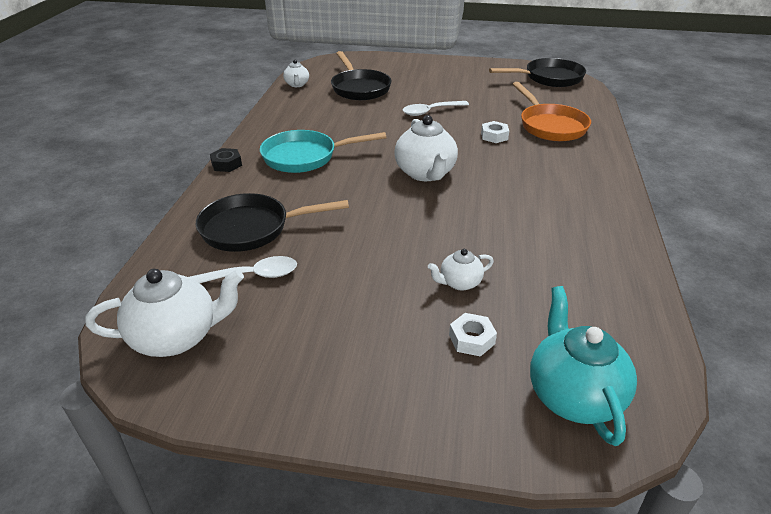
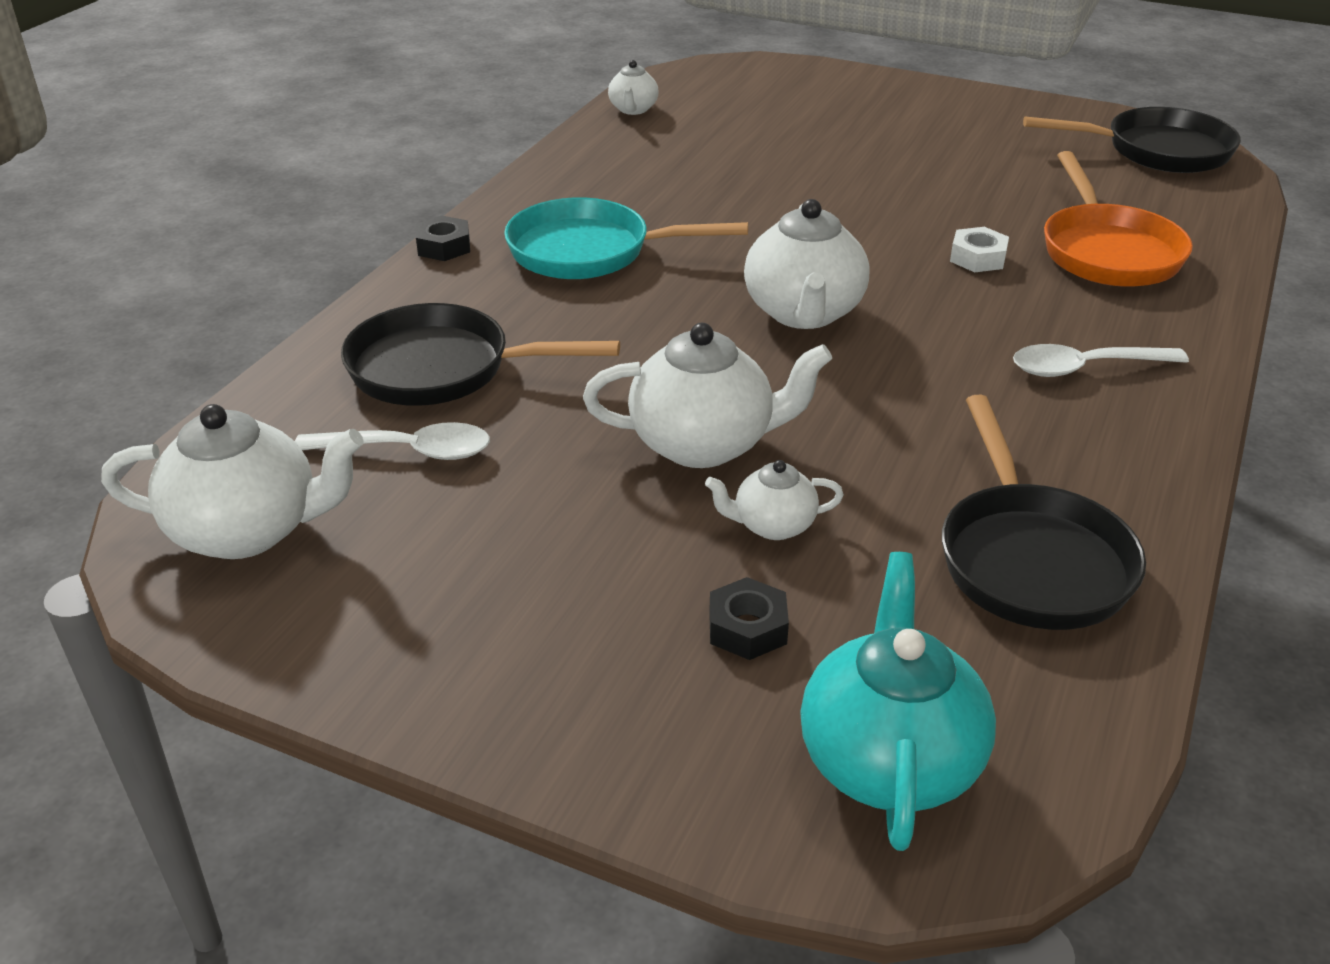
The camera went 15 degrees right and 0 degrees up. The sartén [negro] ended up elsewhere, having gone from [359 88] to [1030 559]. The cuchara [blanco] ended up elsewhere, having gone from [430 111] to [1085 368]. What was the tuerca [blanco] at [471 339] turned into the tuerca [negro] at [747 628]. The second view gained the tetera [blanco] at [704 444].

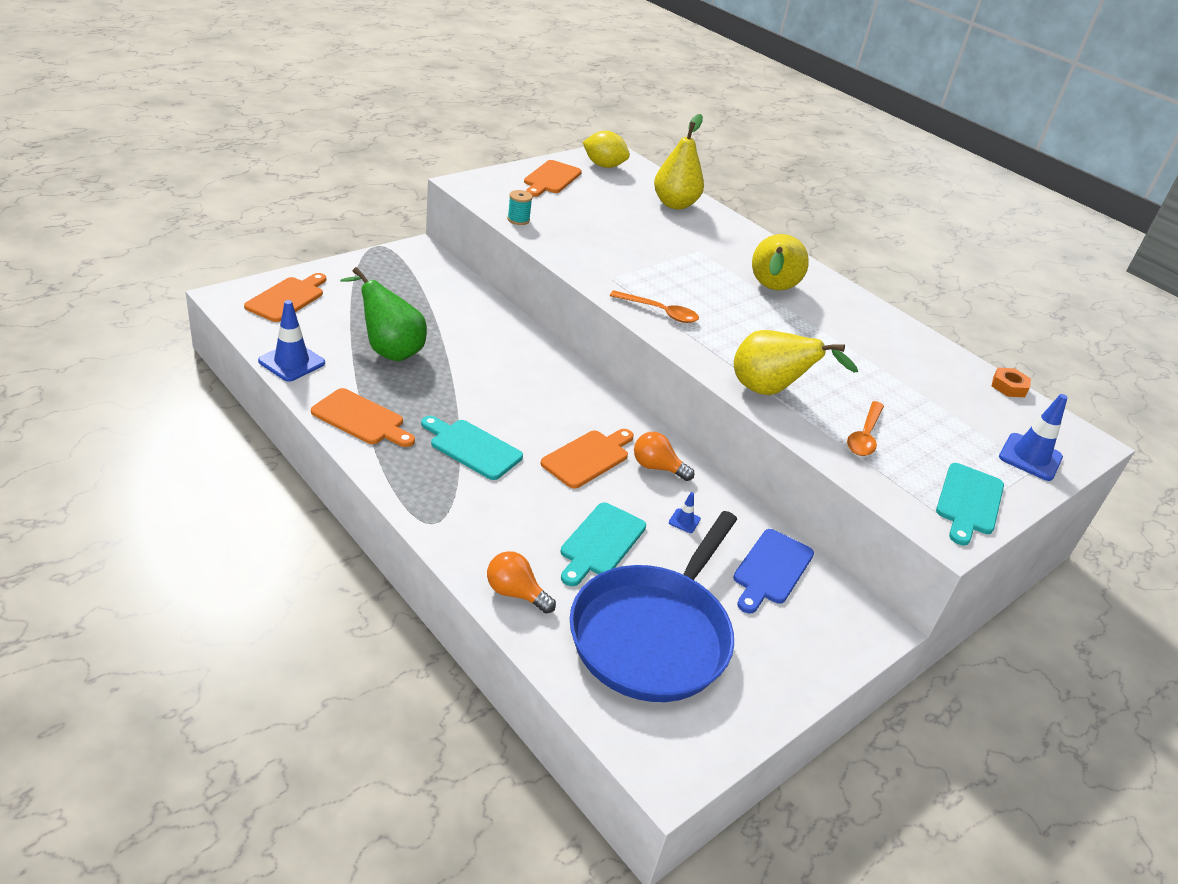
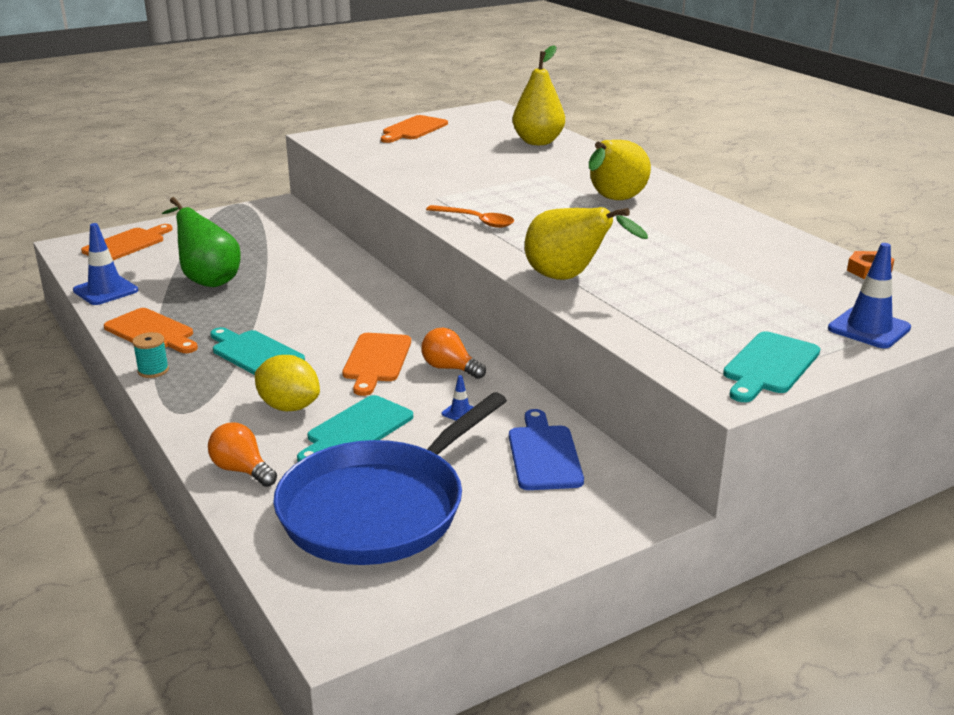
The camera went 15 degrees right and 10 degrees down. The limón [amarillo] ended up elsewhere, having gone from [603 166] to [289 407]. The carrete [turquesa] ended up elsewhere, having gone from [518 220] to [153 371]. The second view lost the cuchara [naranja] at [864 436]. The tabla de cortar [naranja] at [588 458] ended up facing another way, 135 degrees clockwise from before. The tabla de cortar [azul] at [771 569] ended up facing another way, 135 degrees clockwise from before.

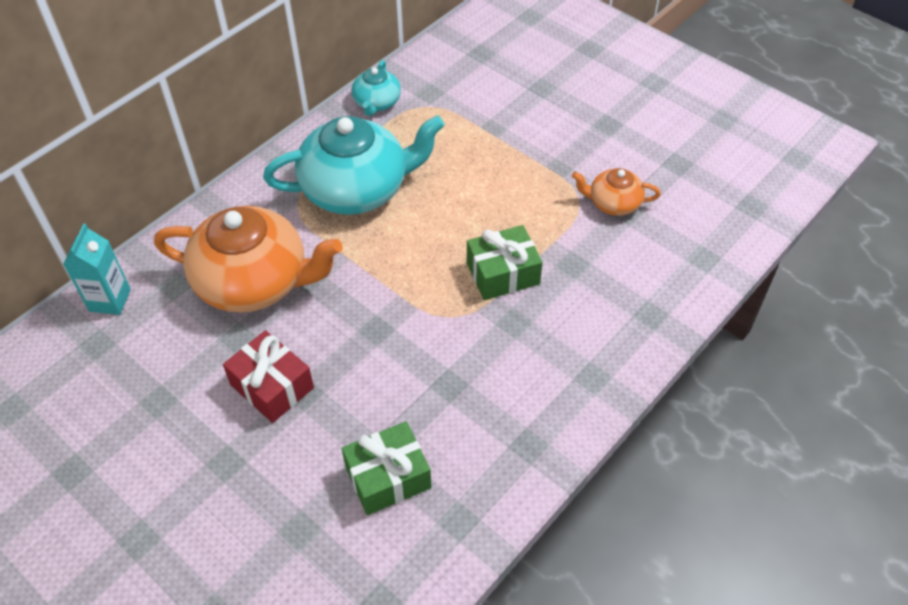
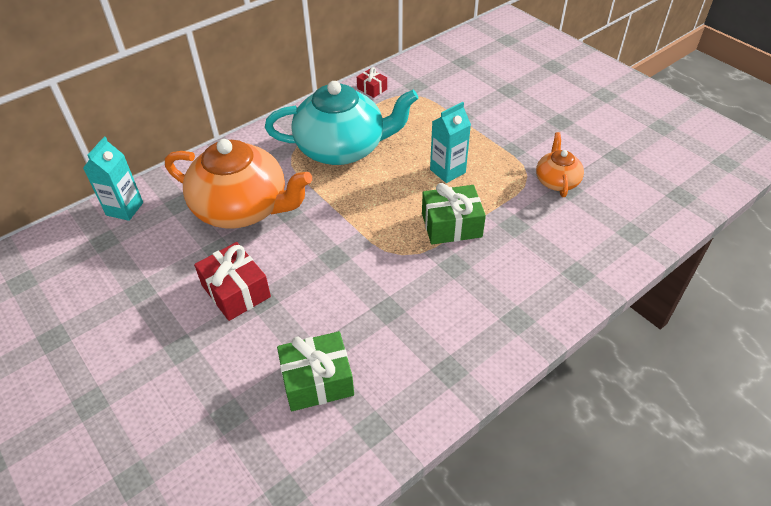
The camera went 10 degrees right and 5 degrees down. Where the tetera [turquesa] stood at [376 103], the regalo [rojo] came to stand at [372 89]. The tetera [naranja] at [613 203] ended up facing another way, 75 degrees clockwise from before. The second view gained the cartón de leche [turquesa] at [447 171].

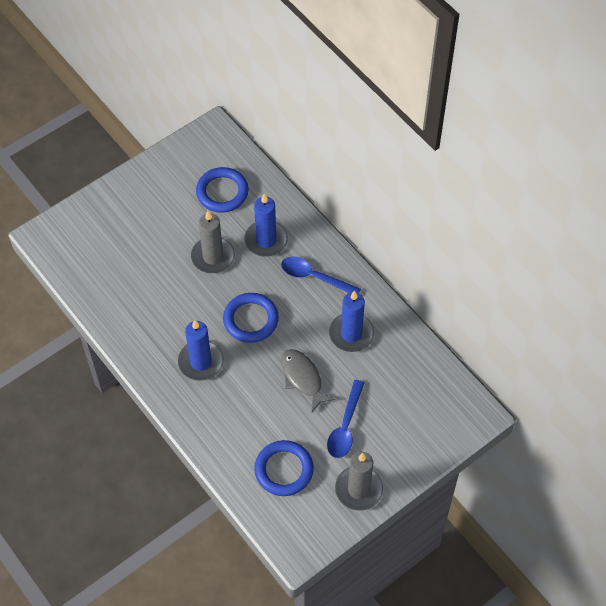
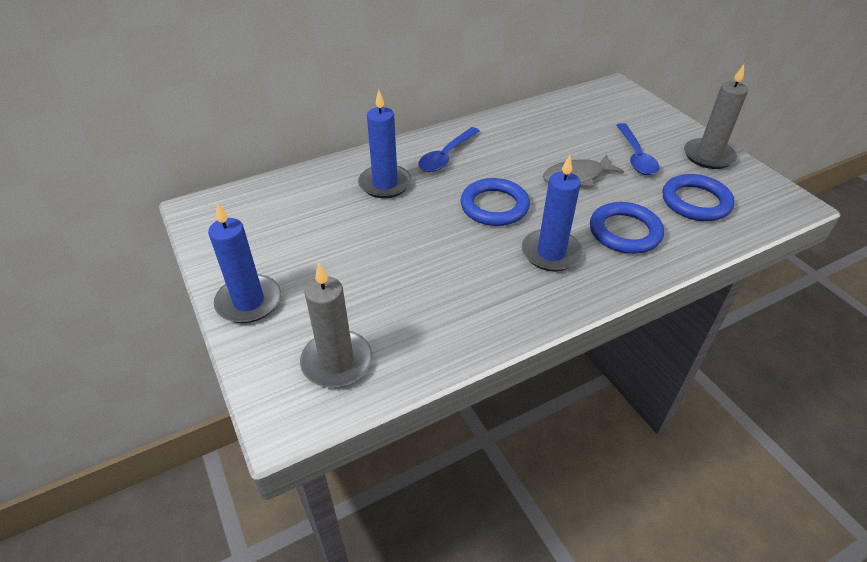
The camera went 80 degrees left and 15 degrees down. The anillo [azul] ended up elsewhere, having gone from [222 192] to [625 232]. The vela [gris] ended up elsewhere, having gone from [213 257] to [337 362]. The vela [azul] ended up elsewhere, having gone from [351 334] to [249 301]. The cuchara [azul] at [345 427] ended up facing another way, 60 degrees clockwise from before.

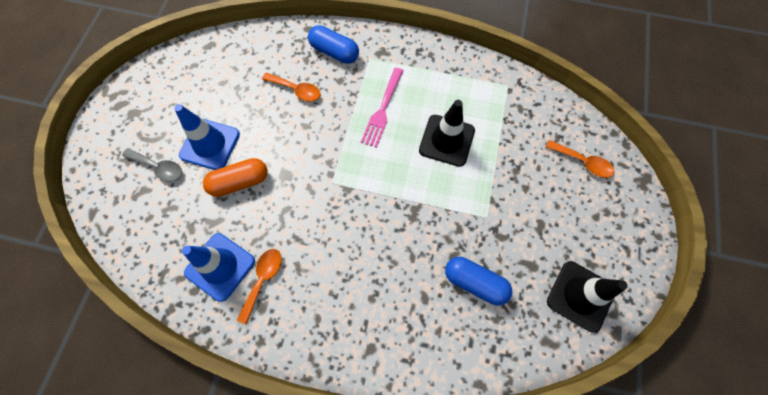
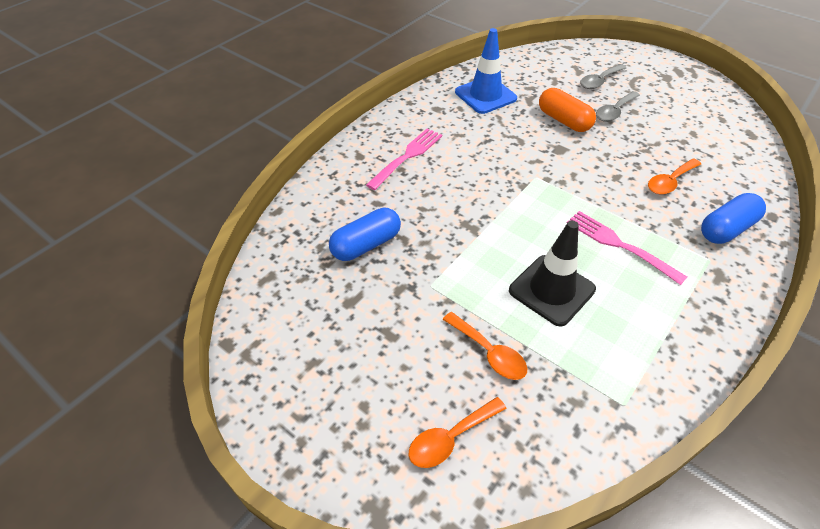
The camera went 115 degrees right and 20 degrees down. Where the cono de tráfico [azul] stood at [210 144], the cuchara [gris] came to stand at [614 111]. The cápsula [naranja] at [240 182] ended up facing another way, 45 degrees counterclockwise from before. The cuchara [naranja] ended up elsewhere, having gone from [263 280] to [489 353]. The second view lost the cono de tráfico [negro] at [580 296]. The second view gained the tenedor [rosa] at [407 157].

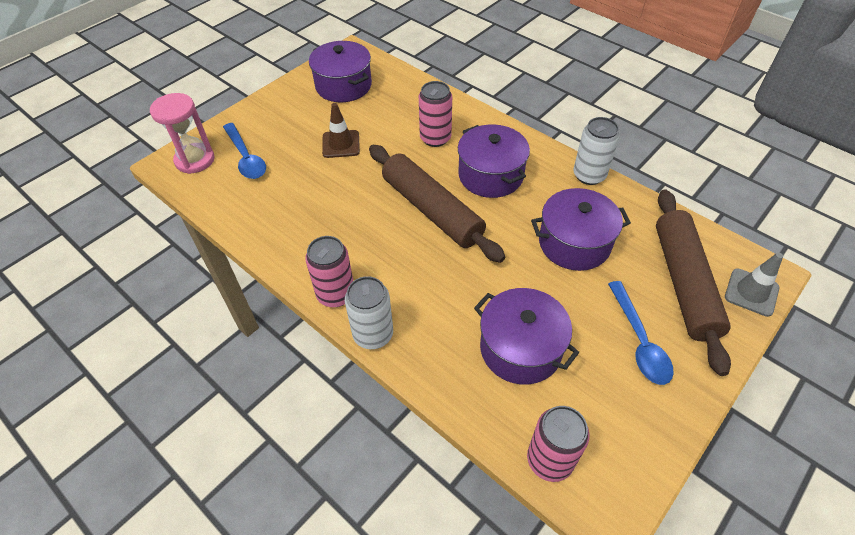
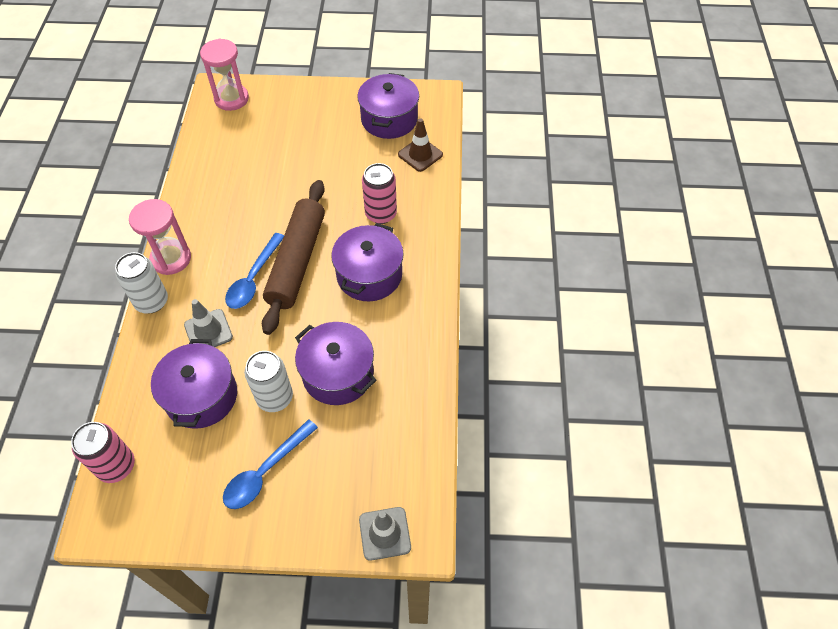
The camera went 50 degrees right and 5 degrees up. The cono de tráfico [marrón] ended up elsewhere, having gone from [341 144] to [420 154]. The lata [blanco] ended up elsewhere, having gone from [589 175] to [275 397]. The cuchara [azul] ended up elsewhere, having gone from [246 158] to [253 278]. The second view lost the rodillo [marrón] at [683 283]. Where the lata [rosa] stood at [336 294], the reloj de arena [rosa] came to stand at [171 259]. The second view gained the cono de tráfico [gris] at [208 331].

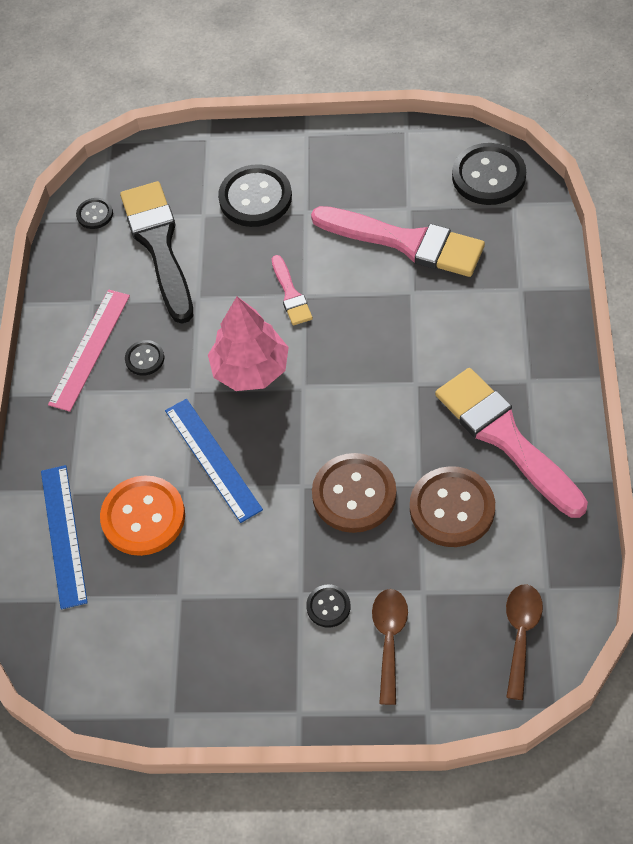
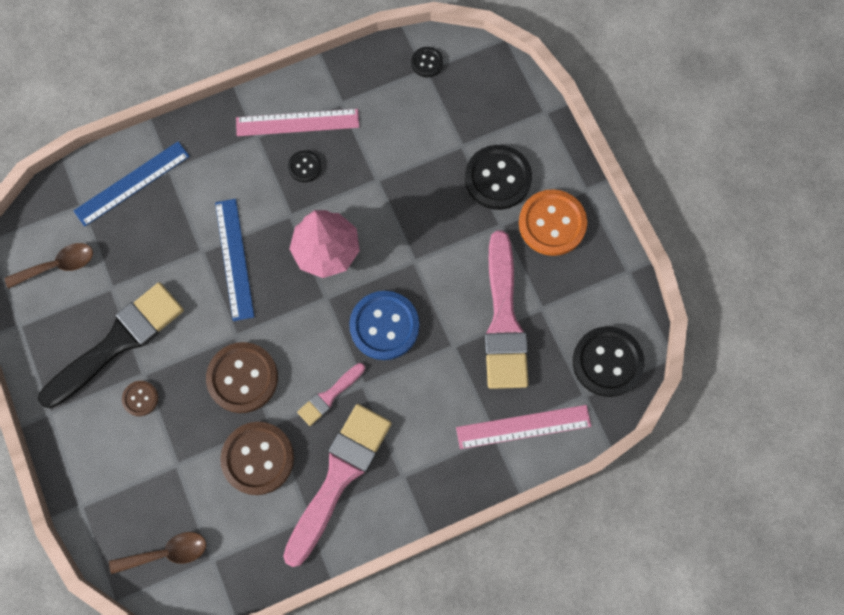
The camera went 60 degrees right and 15 degrees up. The pincel [negro] ended up elsewhere, having gone from [159 245] to [118 342]. The pincel [rosa] ended up elsewhere, having gone from [291 294] to [329 396]. The regla [azul] at [213 459] ended up facing another way, 45 degrees counterclockwise from before. The botón [naranja] ended up elsewhere, having gone from [143 517] to [552 223]. What was the botón [negro] at [328 606] turned into the botón [marrón] at [140 398]. The cuchara [marrón] ended up elsewhere, having gone from [389 639] to [58 266]. The second view gained the botón [azul] at [384 326]. The second view gained the regla [rosa] at [523 427].

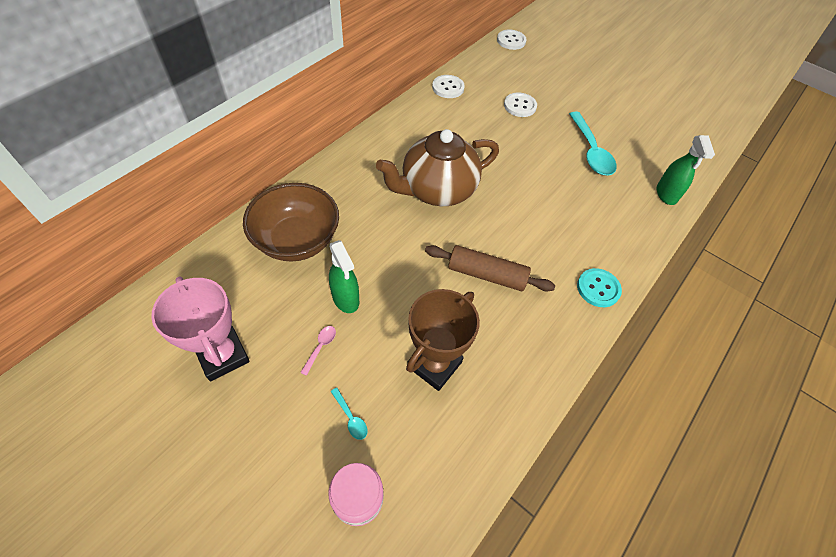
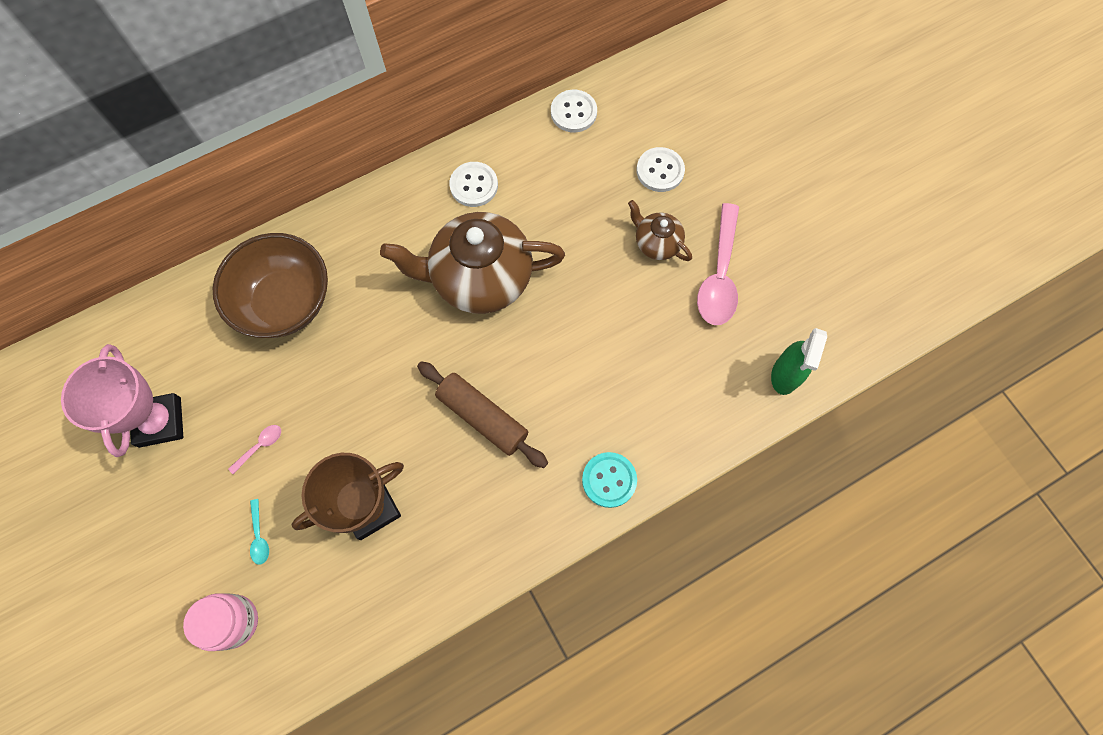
The camera went 25 degrees right and 15 degrees up. The botón [blanco] ended up elsewhere, having gone from [511 41] to [474 185]. What was the cuchara [turquesa] at [591 151] turned into the cuchara [rosa] at [719 275]. The second view lost the pulverizador [verde] at [346 298]. The second view gained the tetera [marrón] at [656 243].

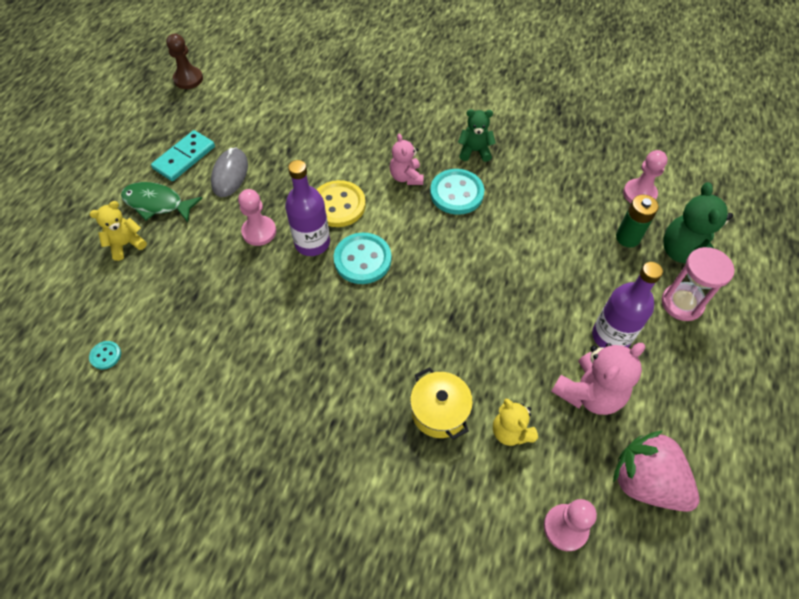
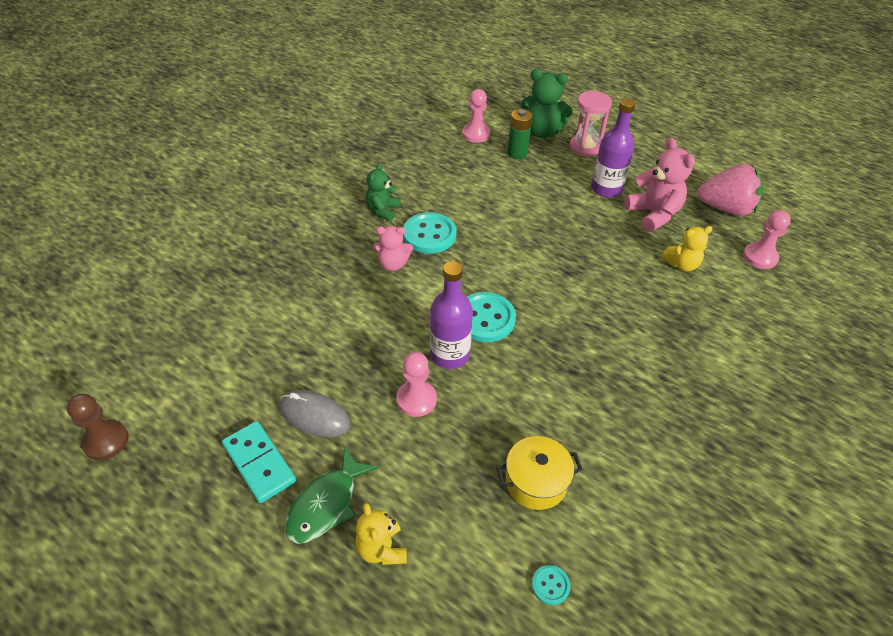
The camera went 75 degrees left and 10 degrees down. The second view lost the botón [amarillo] at [338 205]. The olla [amarillo] ended up elsewhere, having gone from [439 411] to [536 482]. The fresa [rosa] at [646 482] ended up facing another way, 135 degrees counterclockwise from before.

